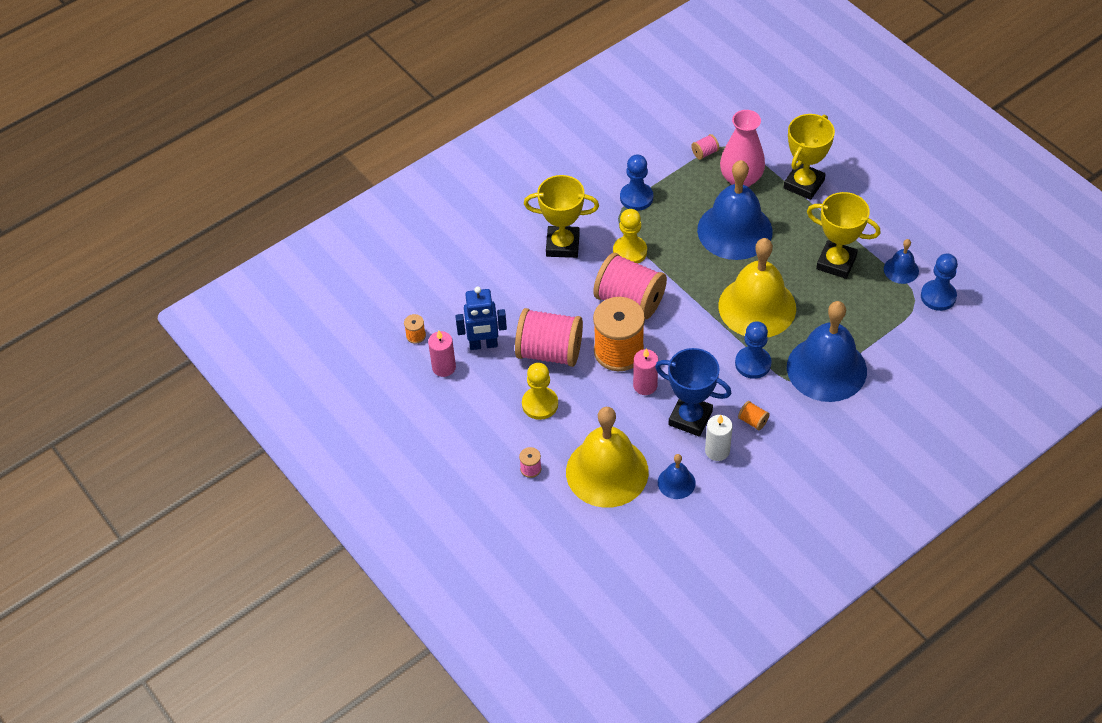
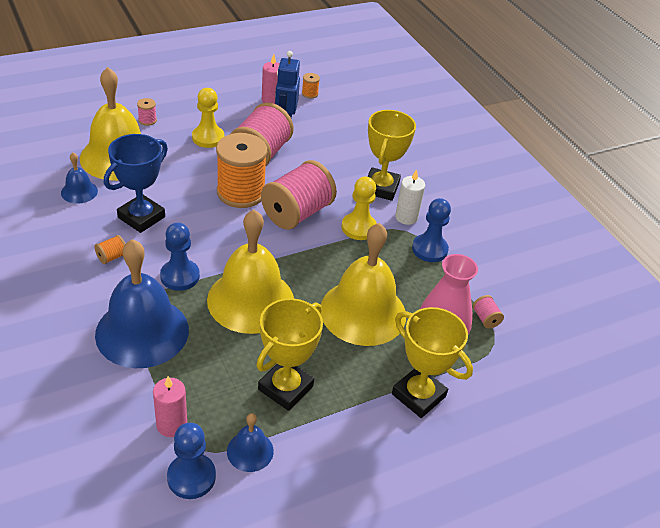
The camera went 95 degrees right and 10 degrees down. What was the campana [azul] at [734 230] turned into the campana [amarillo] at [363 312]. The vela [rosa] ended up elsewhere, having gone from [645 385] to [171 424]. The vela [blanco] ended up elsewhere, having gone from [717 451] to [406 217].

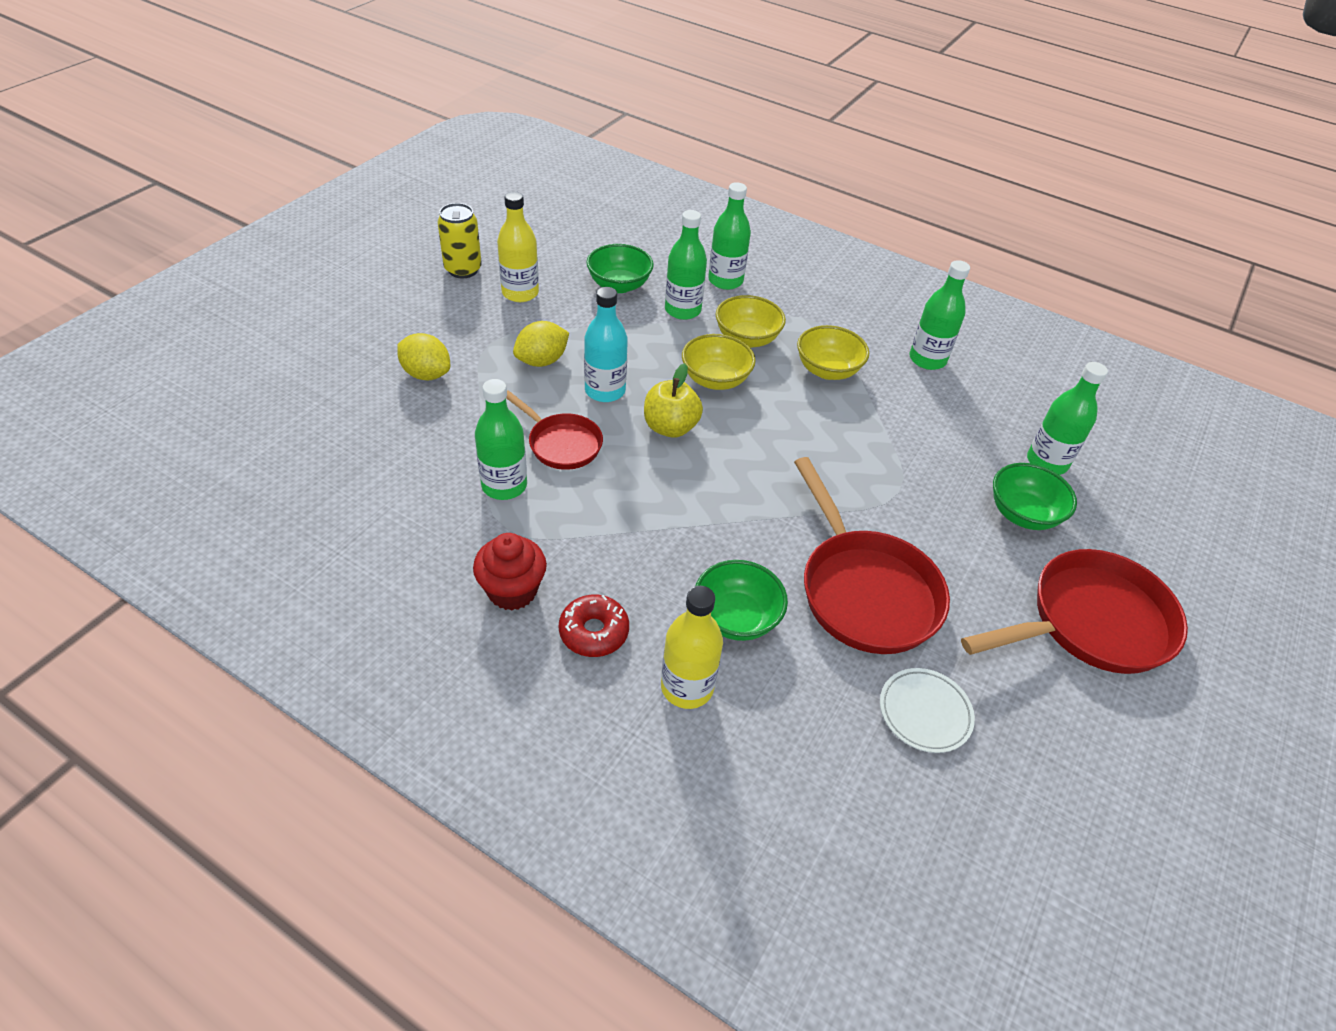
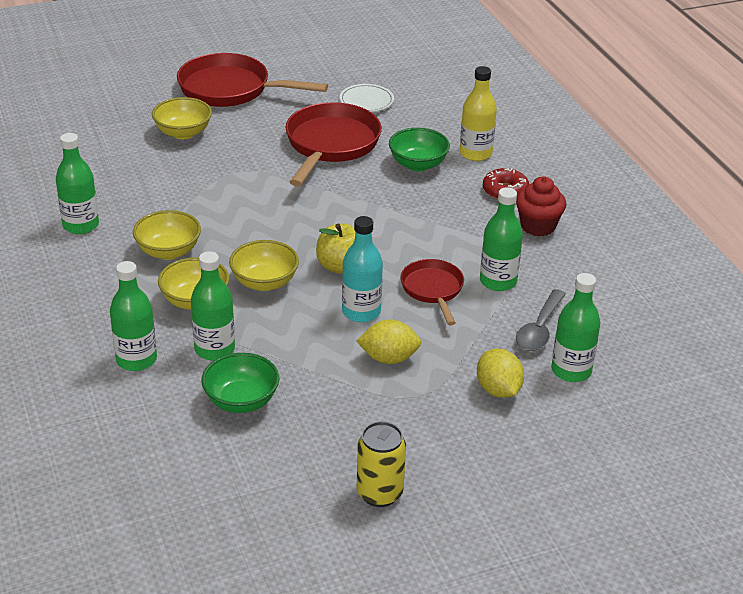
The camera went 140 degrees left and 10 degrees down. The second view lost the botella [amarillo] at [520 293]. The botella [verde] ended up elsewhere, having gone from [1047 462] to [571 371]. What was the cuenco [verde] at [1023 514] turned into the cuenco [amarillo] at [183 133]. The second view gained the cuchara [gris] at [539 329].

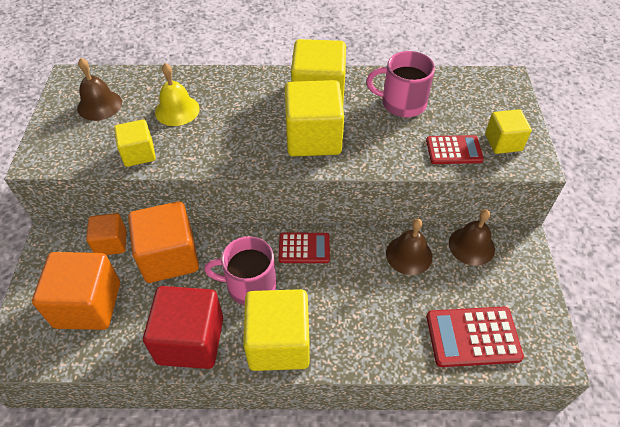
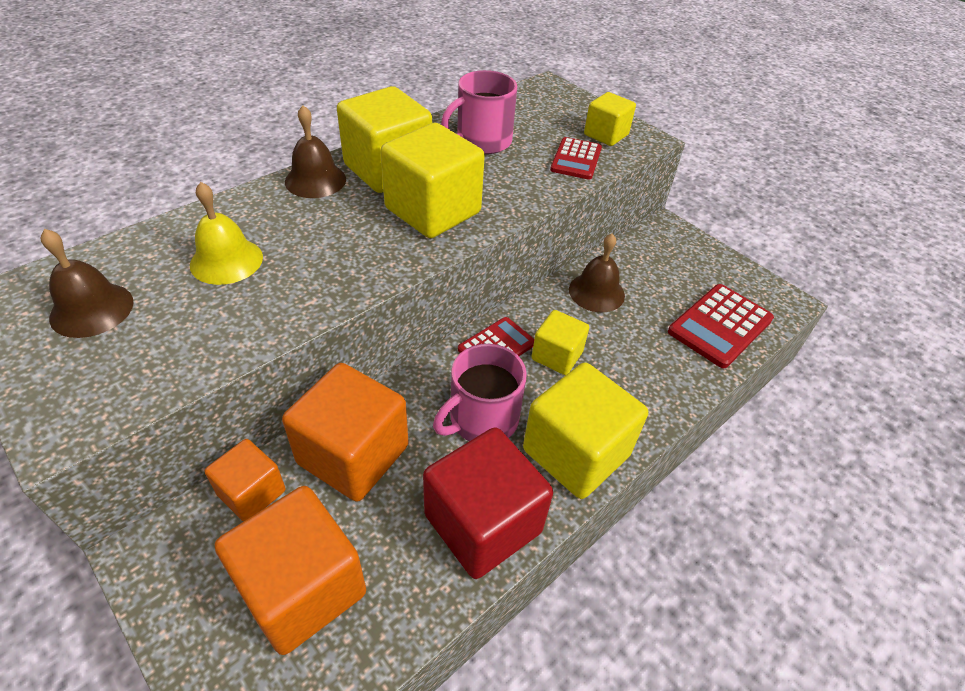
The camera went 45 degrees left and 5 degrees down. The cubo [amarillo] ended up elsewhere, having gone from [139 154] to [557 356]. The calculadora [rojo] at [454 150] ended up facing another way, 150 degrees clockwise from before. The campana [marrón] ended up elsewhere, having gone from [471 246] to [315 180].

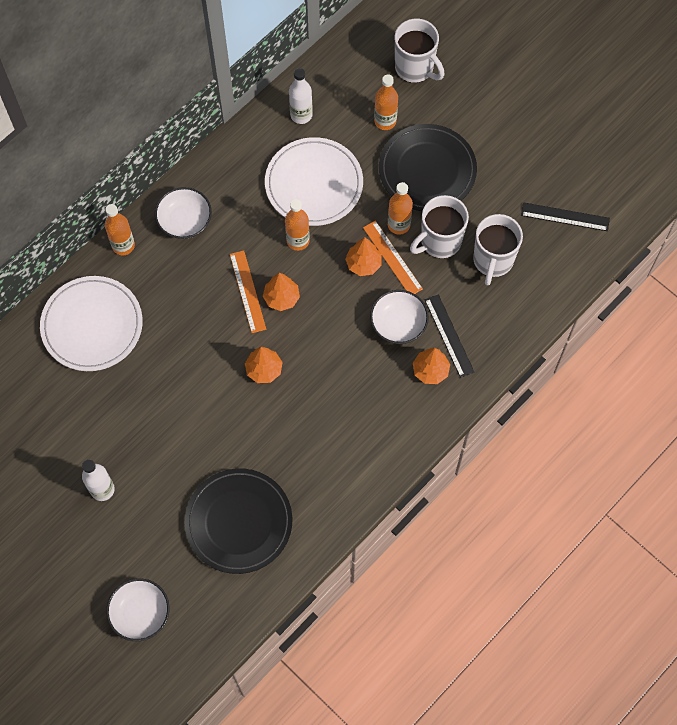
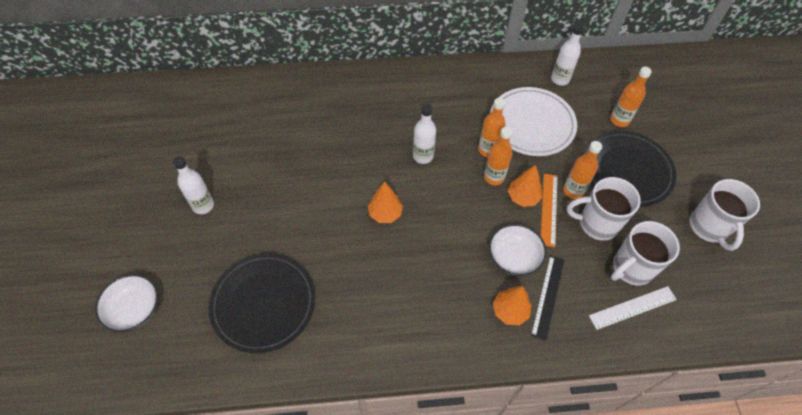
The camera went 40 degrees right and 10 degrees down. The taza [blanco] ended up elsewhere, having gone from [415 68] to [708 227]. The second view lost the cuenco [blanco] at [185 220]. The second view lost the regla [negro] at [565 217]. The botella [naranja] ended up elsewhere, having gone from [123 245] to [494 177]. Where the regla [naranja] stood at [247 291], the botella [blanco] came to stand at [423 156]. The second view lost the árbol [naranja] at [281 298]. The second view lost the plato [blanco] at [92 325]. The second view gained the regla [blanco] at [632 307].

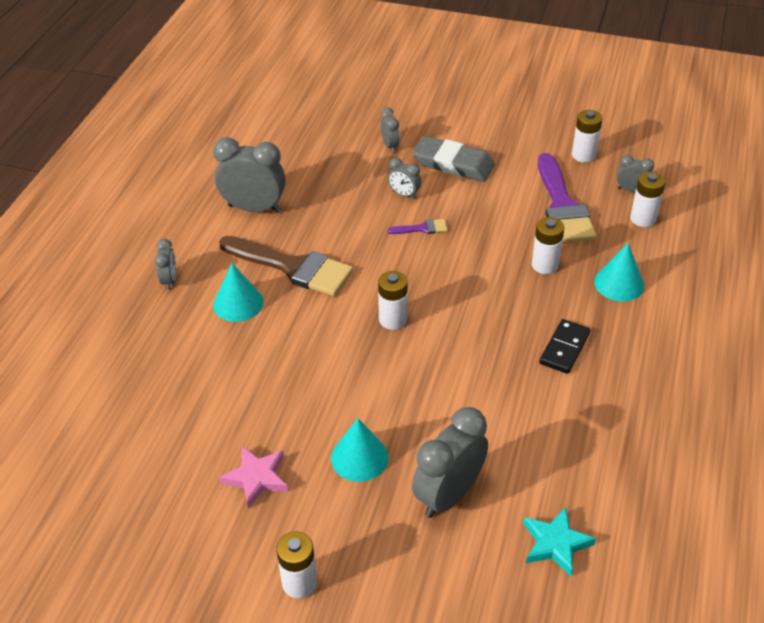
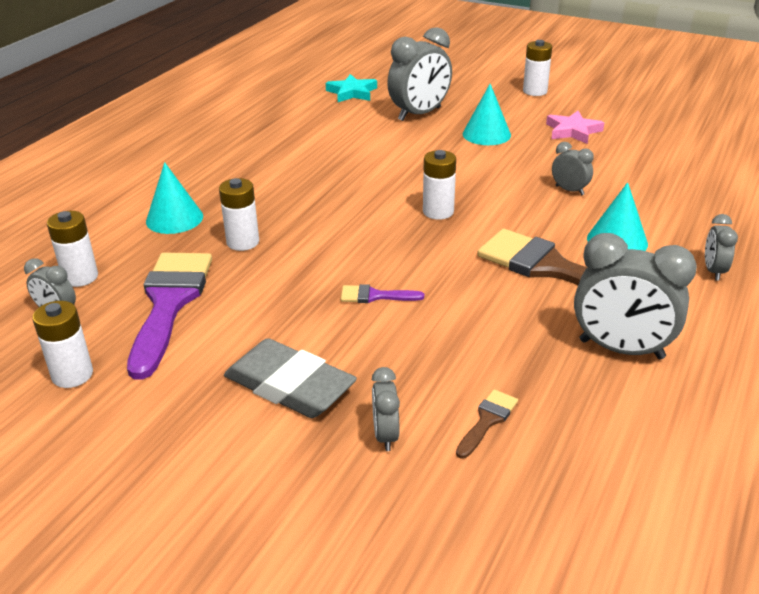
The camera went 170 degrees left and 10 degrees down. The despertador [gris] ended up elsewhere, having gone from [404 194] to [569 190]. The second view lost the ficha de dominó [negro] at [564 348]. The second view gained the pincel [marrón] at [487 420].

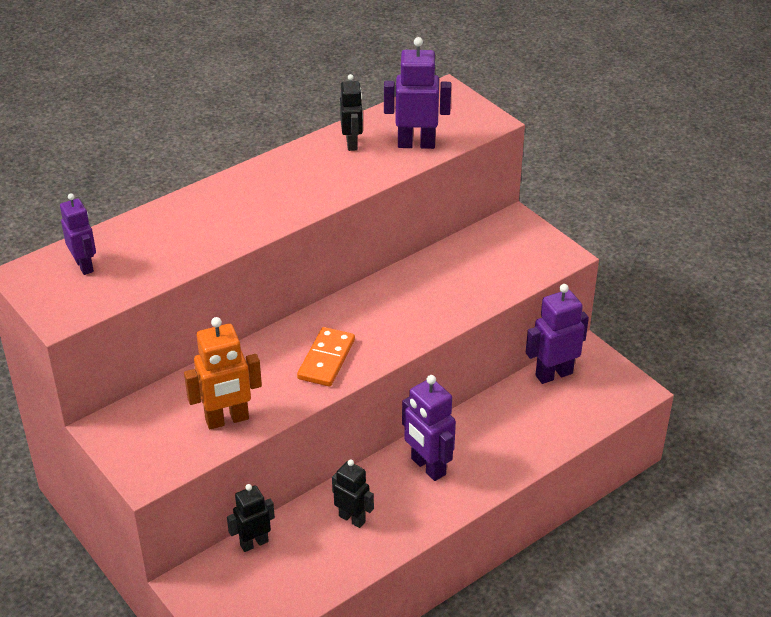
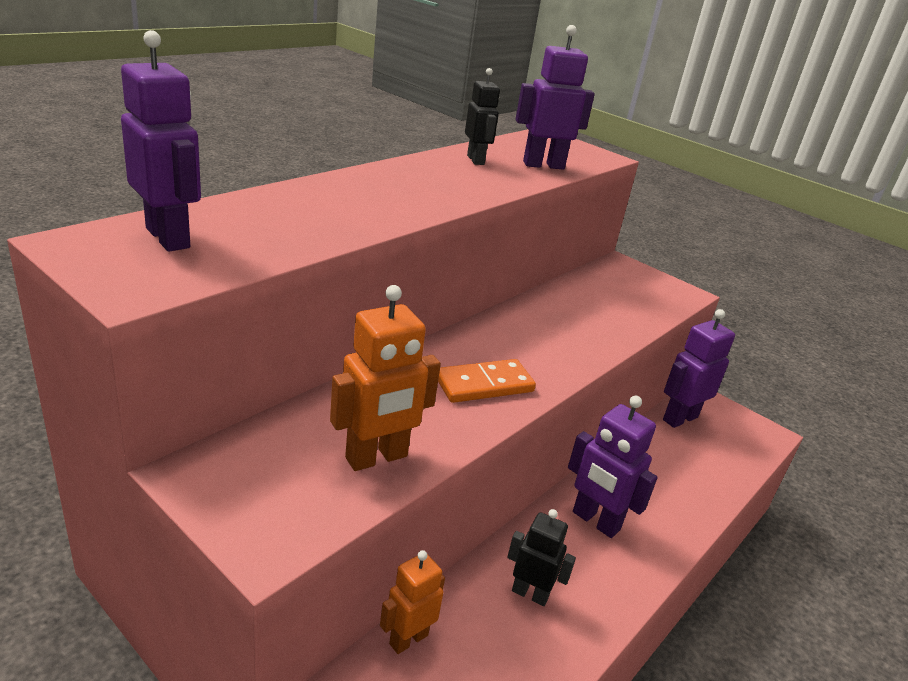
The camera went 15 degrees left and 10 degrees down. The size of the robot [morado] at [84 265] changed by a factor of 1.51. The ficha de dominó [naranja] at [326 359] ended up facing another way, 60 degrees clockwise from before. What was the robot [negro] at [254 543] turned into the robot [naranja] at [408 639].

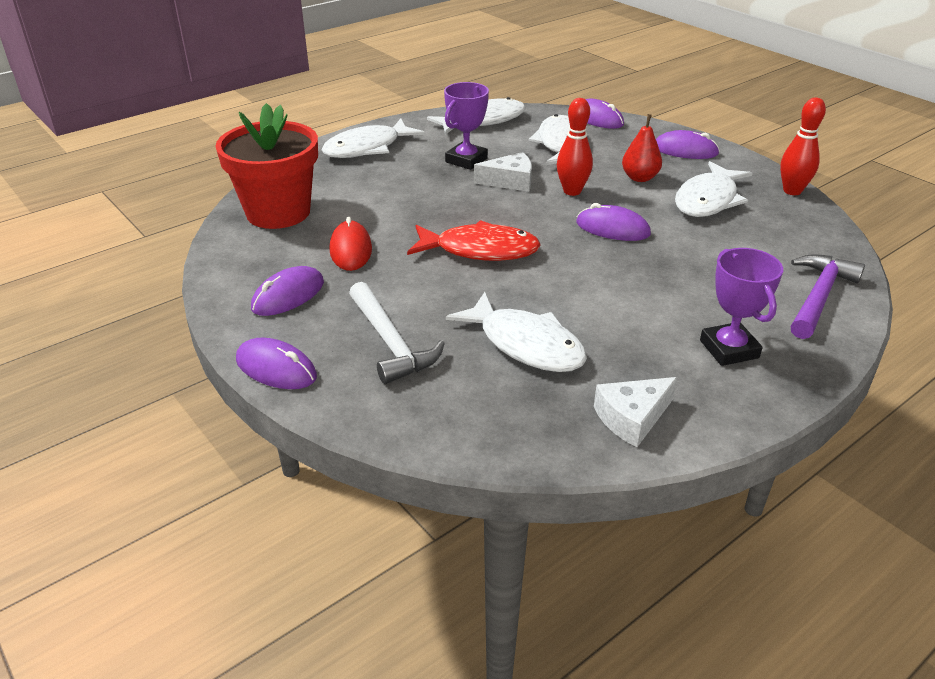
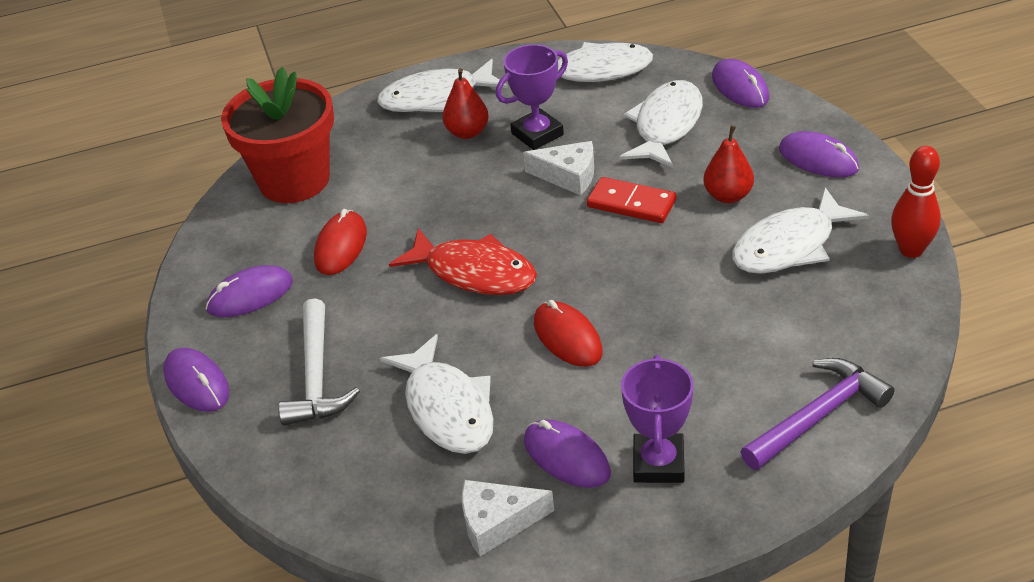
The camera went 25 degrees right and 5 degrees up. Where the bolo [rojo] stood at [572 191], the ficha de dominó [rojo] came to stand at [631 203]. The ratón [morado] ended up elsewhere, having gone from [612 228] to [566 457]. The second view gained the pera [rojo] at [467 132]. The second view gained the ratón [rojo] at [567 337].

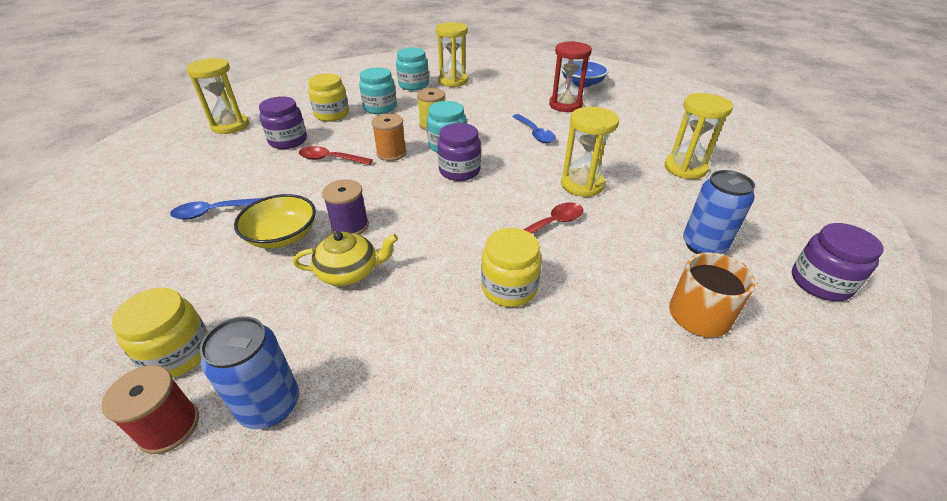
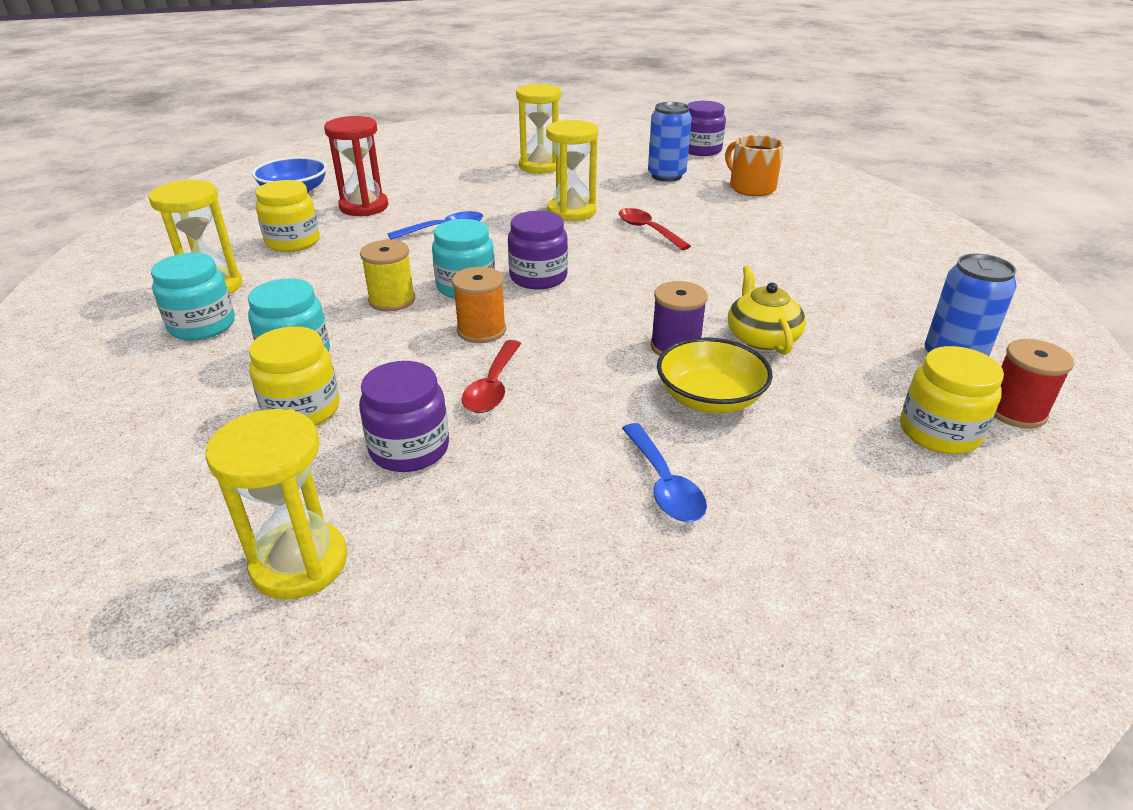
The camera went 90 degrees left and 5 degrees down. The tarro [amarillo] ended up elsewhere, having gone from [509 288] to [293 242].

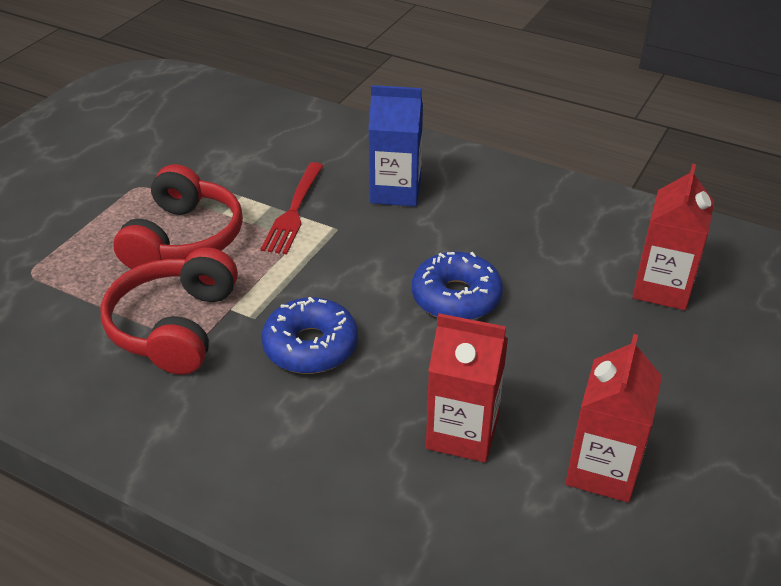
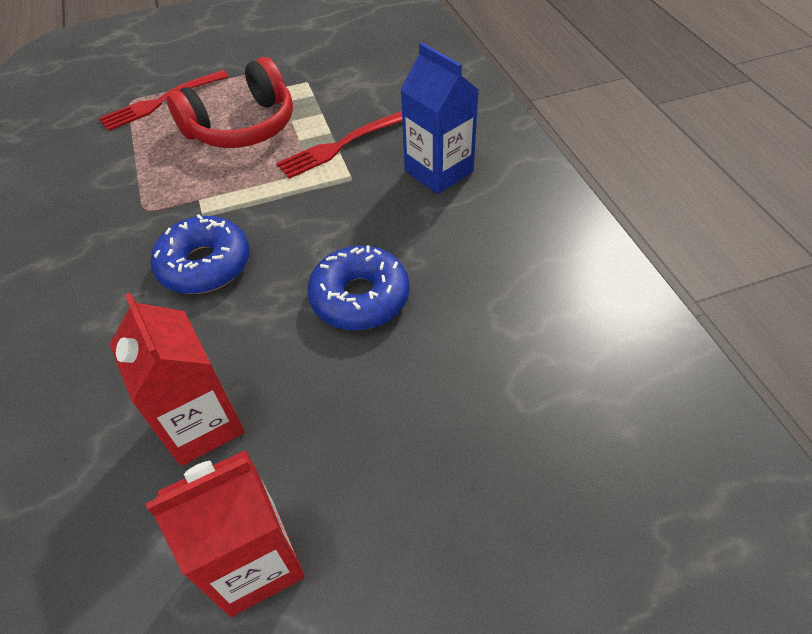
The camera went 45 degrees right and 10 degrees up. The second view lost the cartón de leche [rojo] at [662 288]. The second view lost the auriculares [rojo] at [174 326]. The second view gained the tenedor [rojo] at [161 102].

